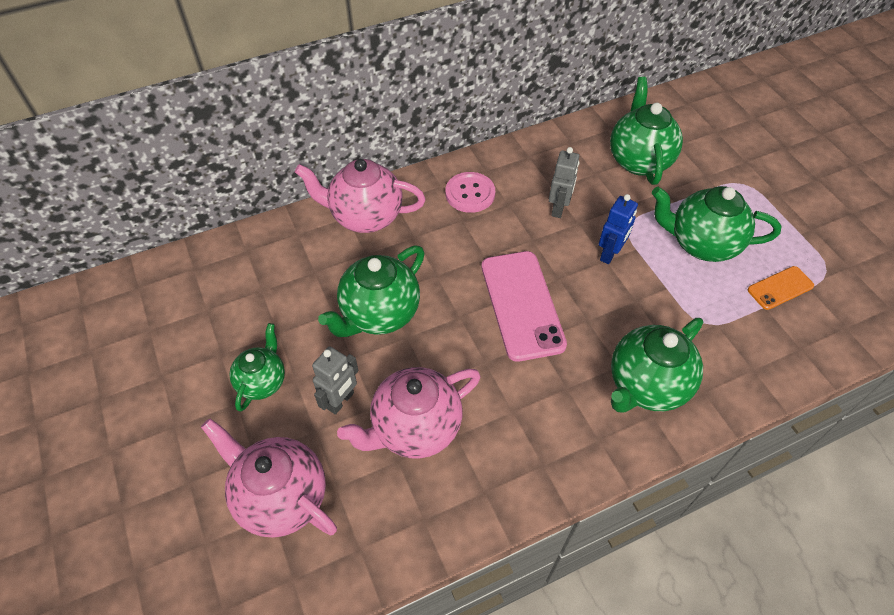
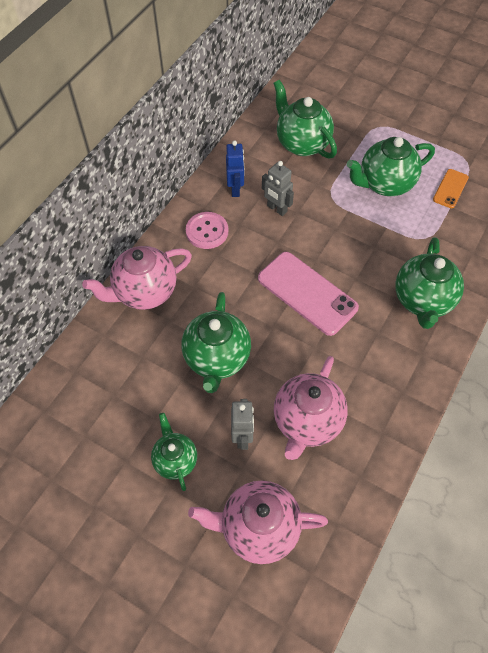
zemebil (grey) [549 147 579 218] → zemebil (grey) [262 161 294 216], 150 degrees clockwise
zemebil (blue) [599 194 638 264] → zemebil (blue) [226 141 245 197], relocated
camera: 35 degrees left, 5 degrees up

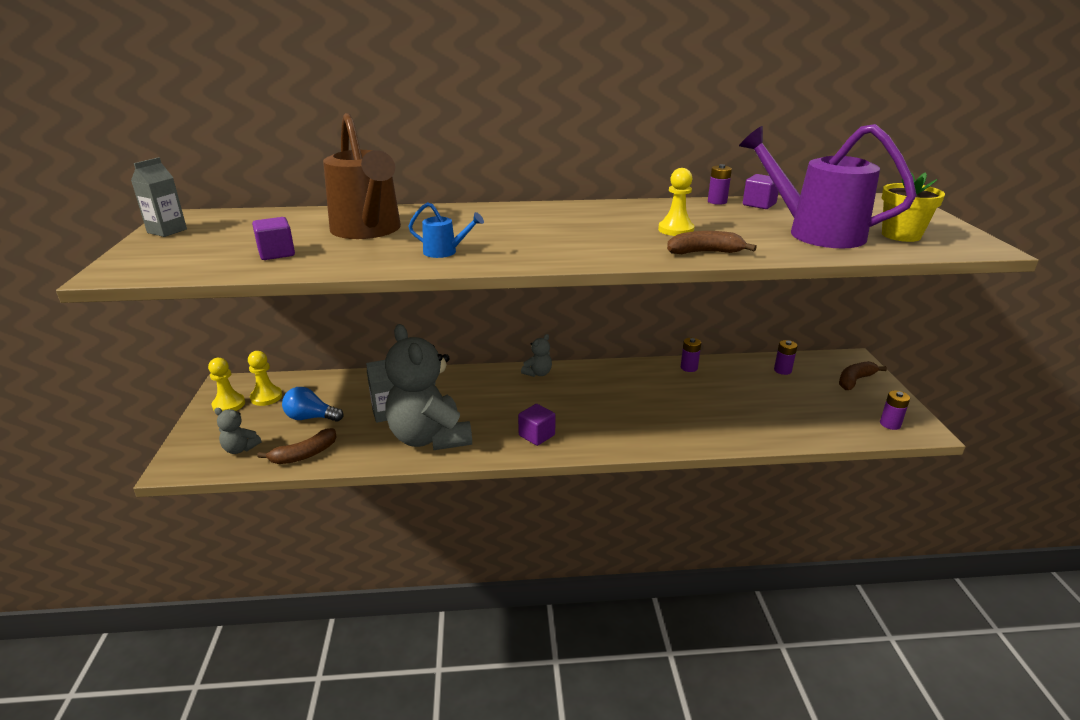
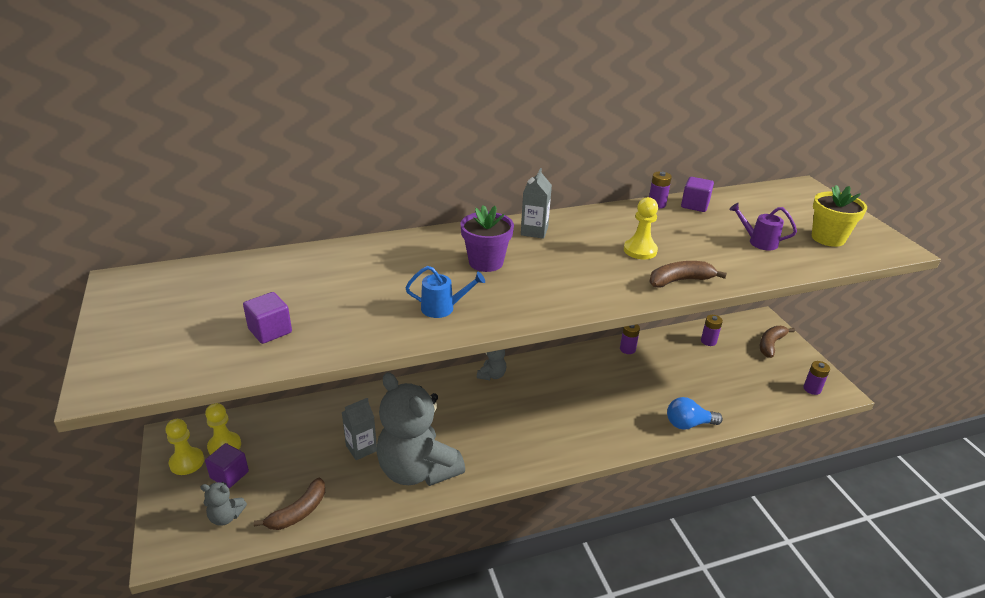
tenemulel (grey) [131 157 187 237] → tenemulel (grey) [521 168 552 239], relocated
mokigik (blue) [282 387 343 422] → mokigik (blue) [667 397 723 430], relocated
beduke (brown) [323 113 401 239] → -
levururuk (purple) [518 404 556 446] → levururuk (purple) [205 443 249 488], relocated
beduke (purple) [739 124 917 248] → beduke (purple) [729 203 797 250], x0.43
- → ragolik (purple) [460 205 514 272]
camera: 15 degrees left, 5 degrees up

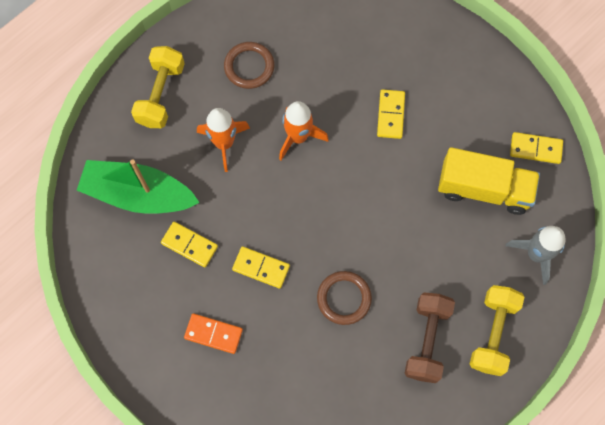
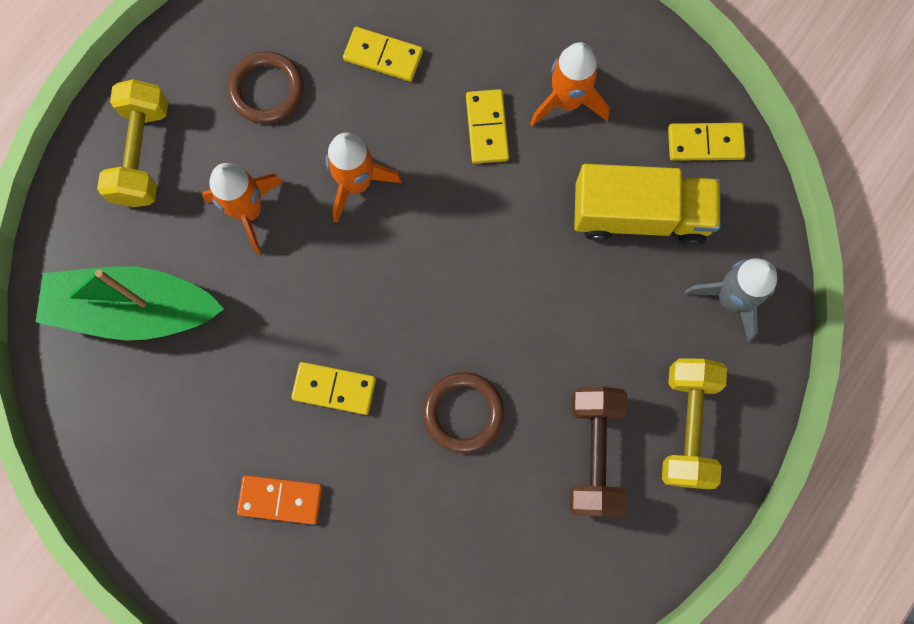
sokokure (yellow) [161 222 218 267] → sokokure (yellow) [343 27 423 82], relocated
- → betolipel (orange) [530 42 609 126]
camera: 10 degrees left, 5 degrees up

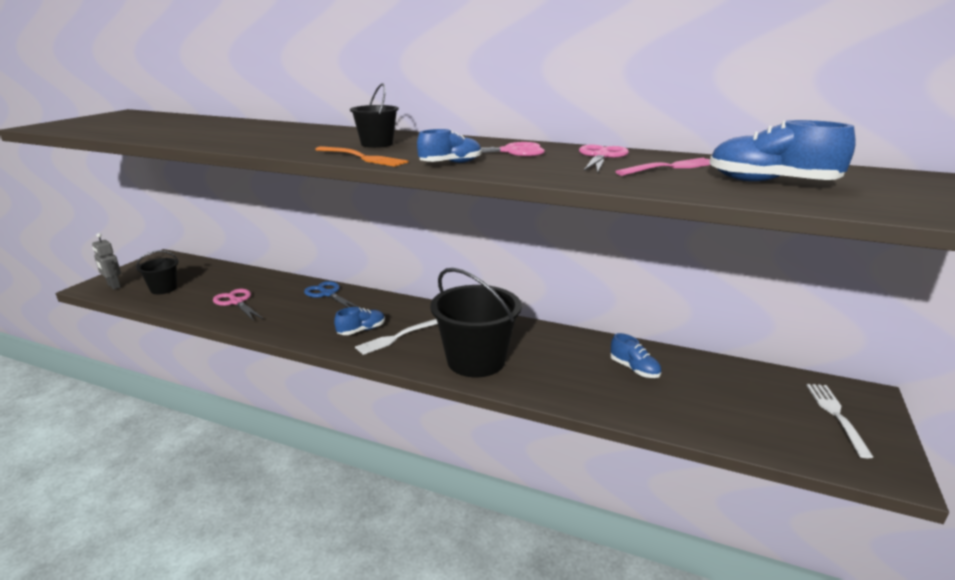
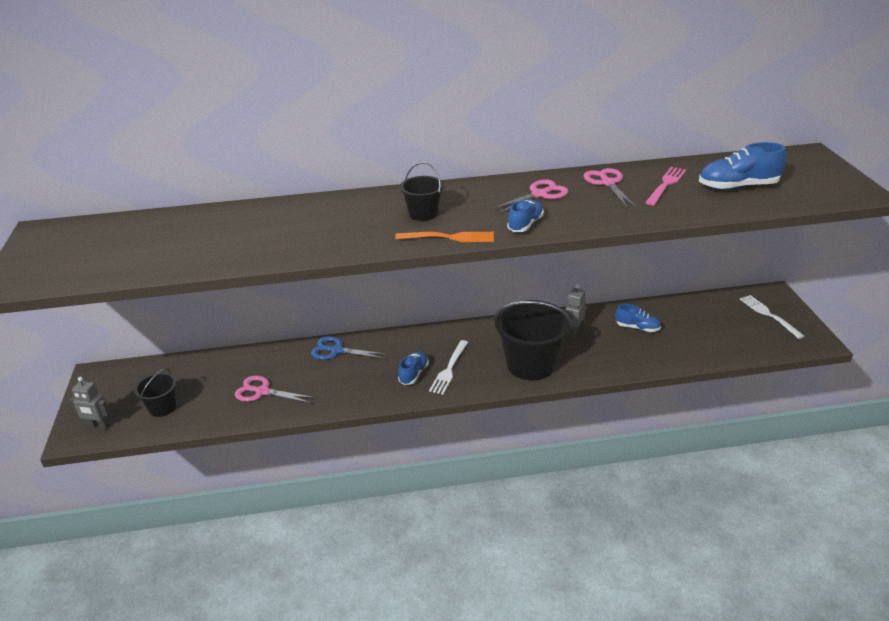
- → zemebil (grey) [565 284 586 337]
camera: 30 degrees left, 10 degrees up

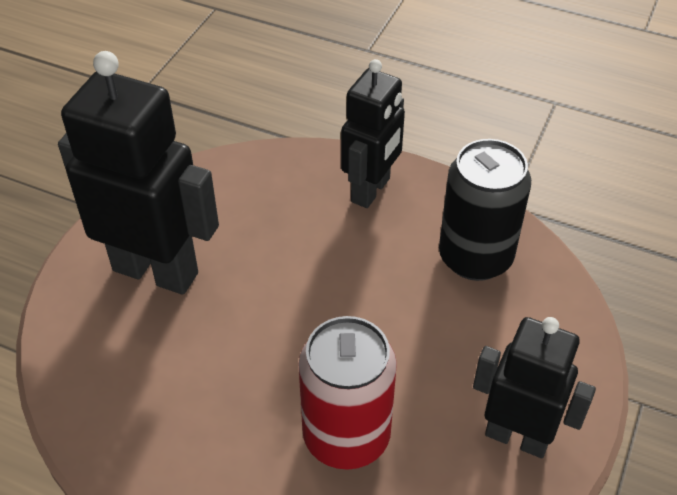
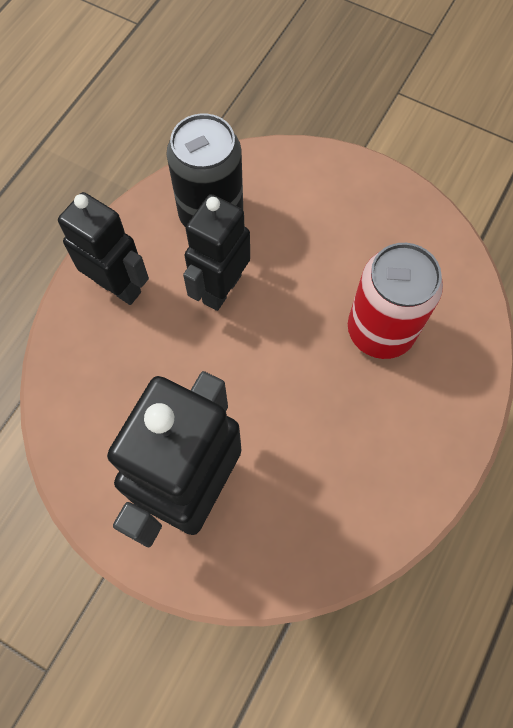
zemebil (black) [473 317 596 458] → zemebil (black) [183 194 250 311], relocated
camera: 85 degrees left, 20 degrees up

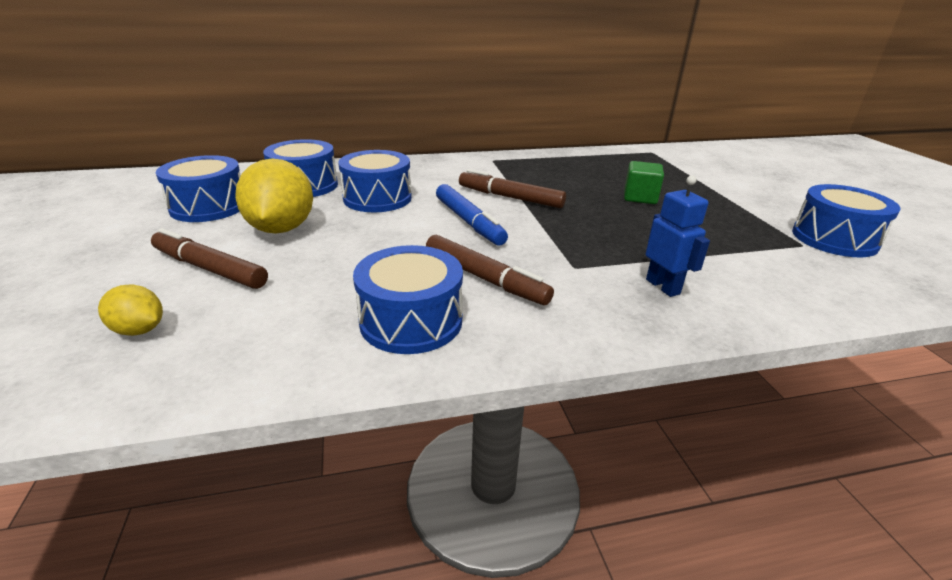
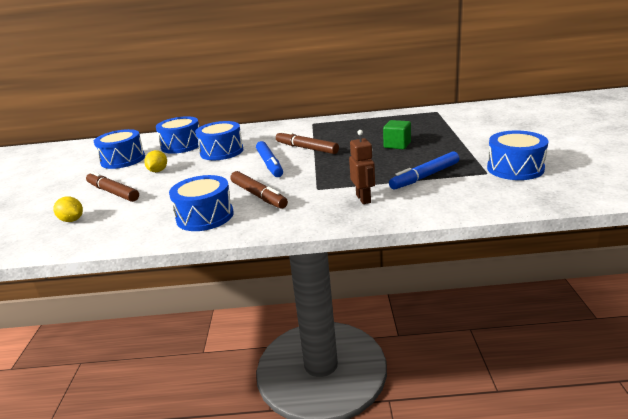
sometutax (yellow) [235 159 313 233] → sometutax (yellow) [144 150 167 172], x0.51
zemebil (blue) [646 175 710 297] → zemebil (brown) [349 130 375 204]
- → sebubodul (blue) [389 151 459 190]
camera: 15 degrees right, 5 degrees down

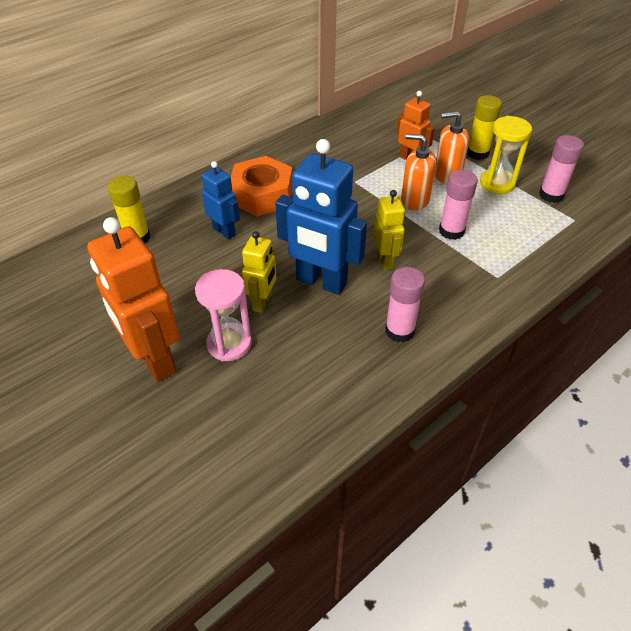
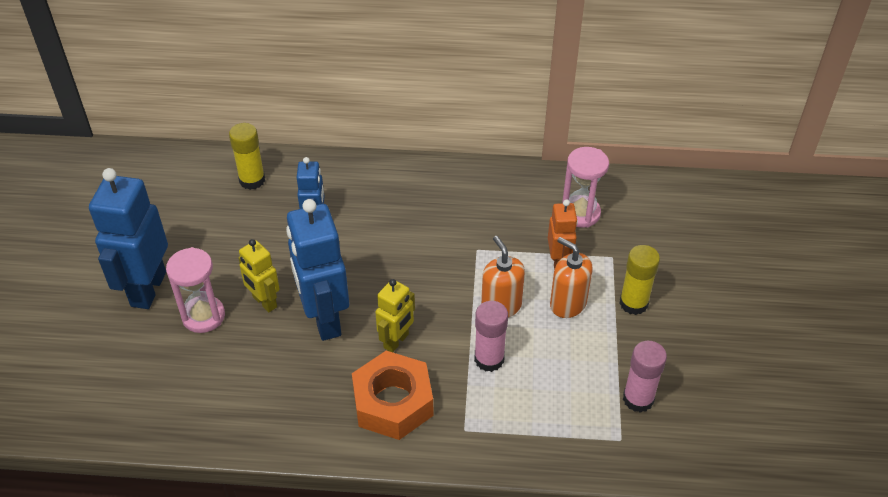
zemebil (orange) [87 217 180 382] → zemebil (blue) [89 168 168 309]
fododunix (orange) [231 156 292 217] → fododunix (orange) [352 351 434 440], relocated
zemebil (yellow) [242 231 277 313] → zemebil (yellow) [238 239 280 312], 75 degrees clockwise
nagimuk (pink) [385 267 425 342] → -
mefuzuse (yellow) [480 116 532 194] → -
- → mefuzuse (pink) [562 147 609 228]
camera: 45 degrees right, 0 degrees up

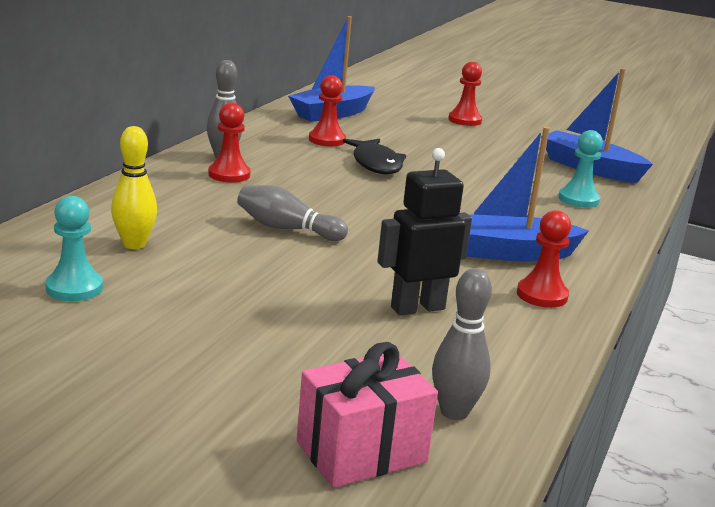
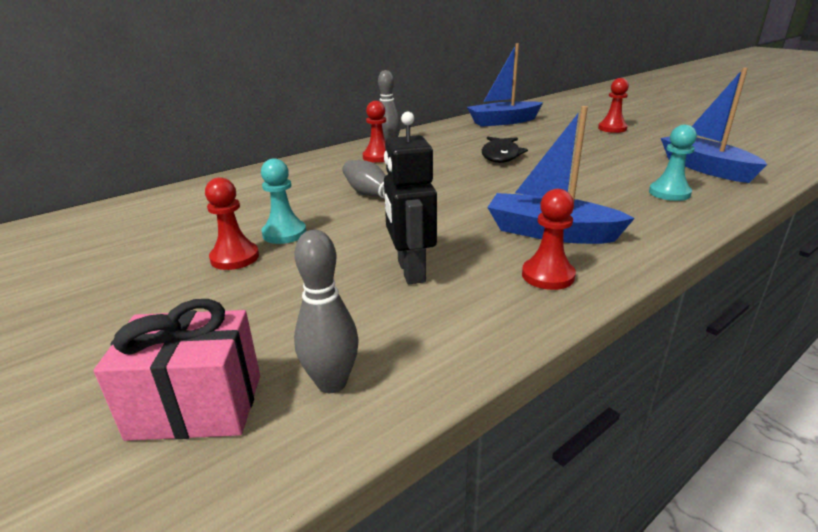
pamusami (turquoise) [45 196 103 301] → pamusami (turquoise) [261 158 306 244], relocated
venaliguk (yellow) [111 126 157 249] → -
pamusami (red) [309 75 346 146] → pamusami (red) [205 177 259 270], relocated
zemebil (black) [377 148 472 316] → zemebil (black) [384 112 437 284], 105 degrees counterclockwise
camera: 30 degrees right, 5 degrees up

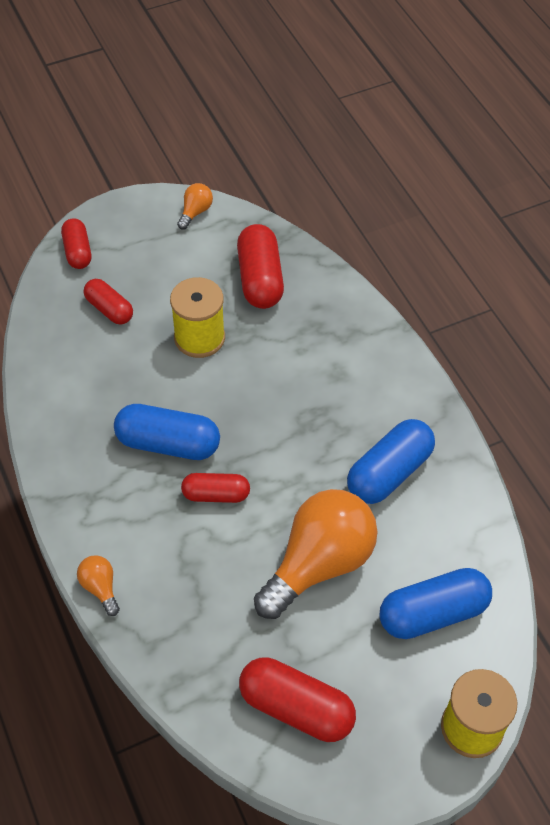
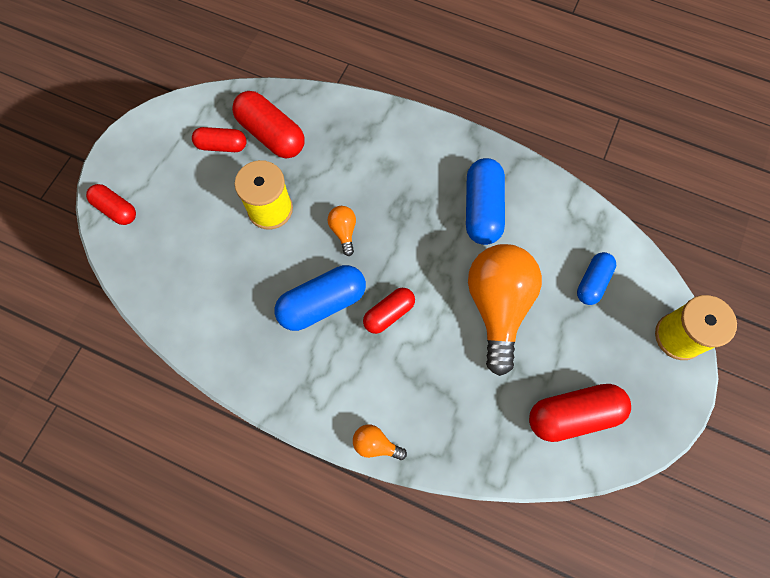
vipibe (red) [84 279 133 325] → vipibe (red) [192 127 247 152], relocated
mokigik (orange) [177 183 213 230] → mokigik (orange) [327 206 356 256], relocated
vipibe (blue) [379 568 492 639] → vipibe (blue) [577 252 616 305], x0.62
camera: 40 degrees left, 15 degrees up

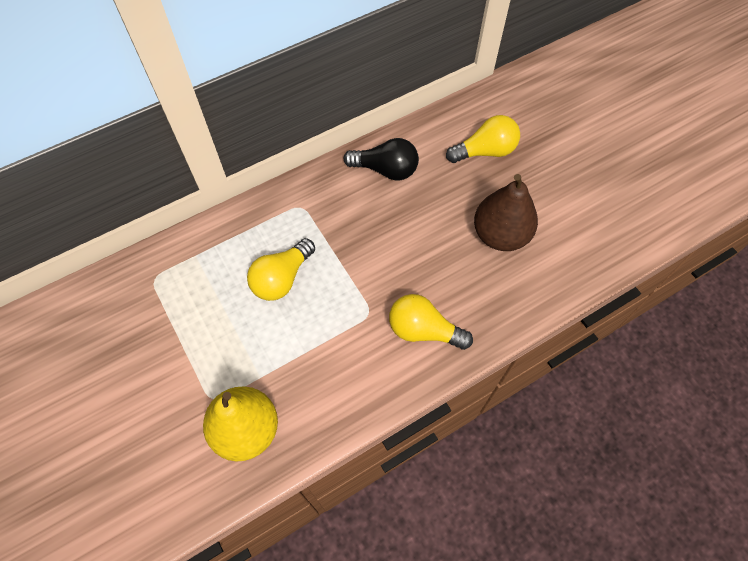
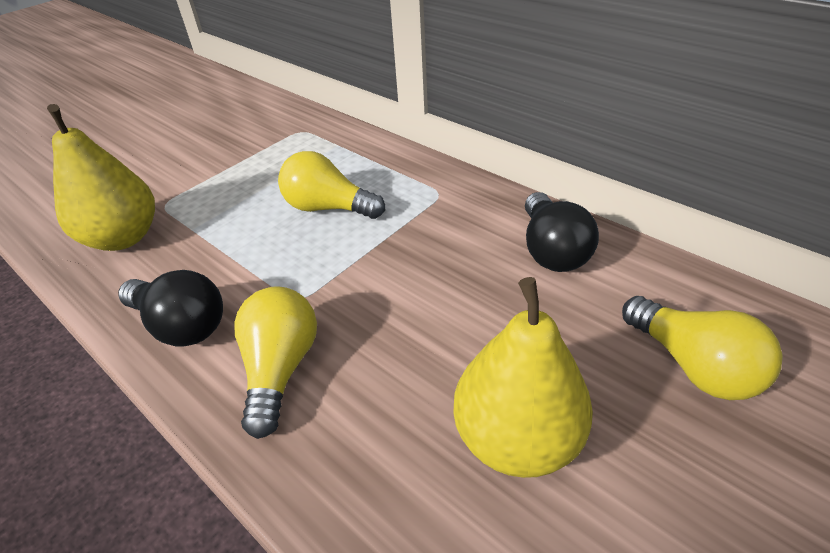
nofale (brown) [474 174 538 251] → nofale (yellow) [453 277 593 478]
- → mokigik (black) [118 270 223 347]
camera: 75 degrees right, 20 degrees down

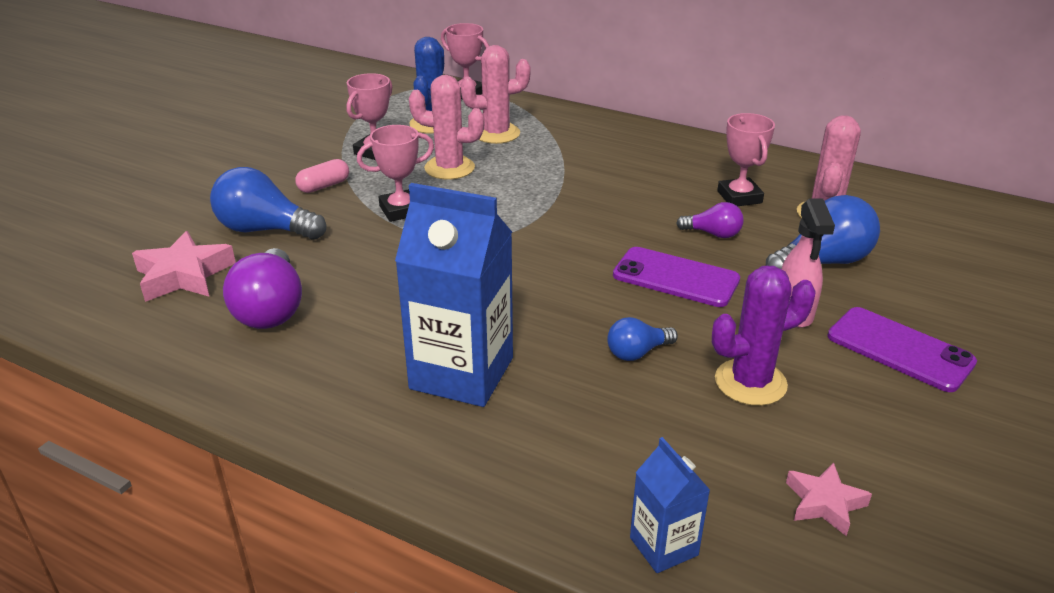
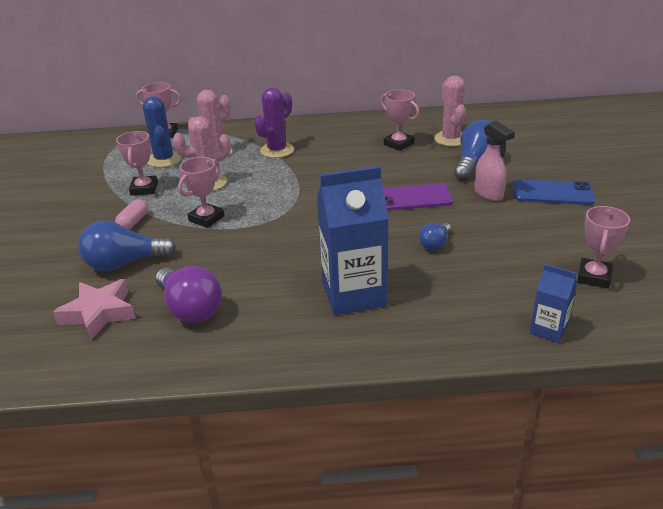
mokigik (purple) [676 202 744 238] → -
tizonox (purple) [712 266 816 406] → tizonox (purple) [254 87 294 158], relocated
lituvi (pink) [786 462 872 536] → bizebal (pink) [577 206 630 288]
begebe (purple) [828 307 977 392] → begebe (blue) [514 179 595 205]
camera: 30 degrees left, 0 degrees up

